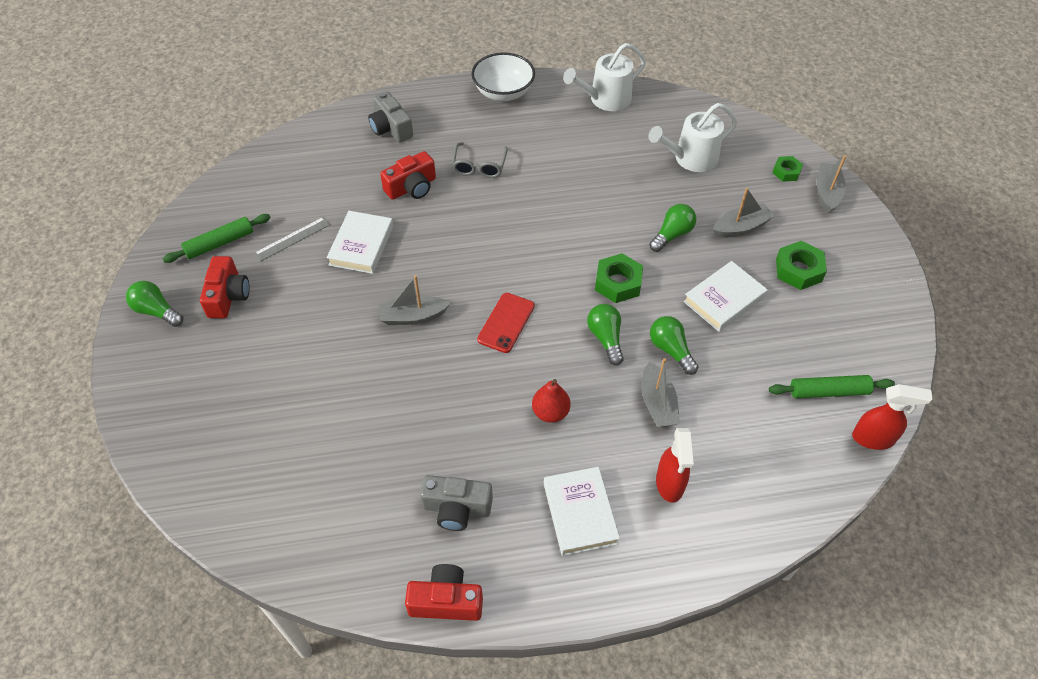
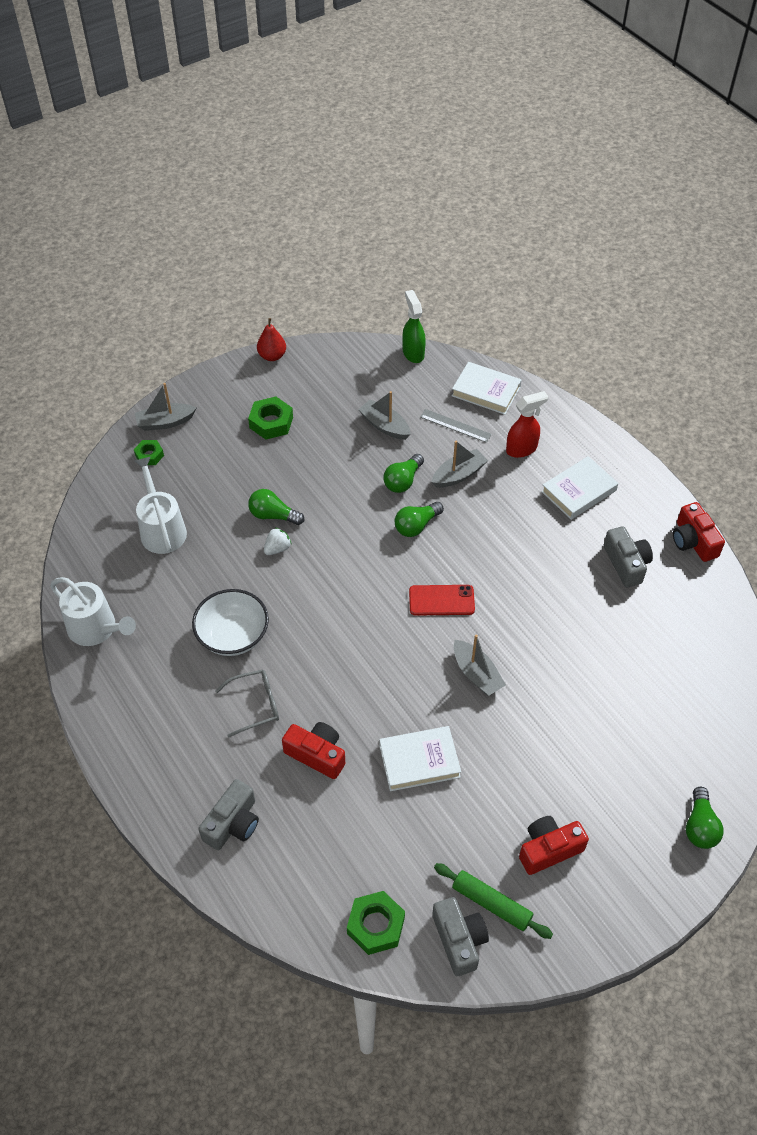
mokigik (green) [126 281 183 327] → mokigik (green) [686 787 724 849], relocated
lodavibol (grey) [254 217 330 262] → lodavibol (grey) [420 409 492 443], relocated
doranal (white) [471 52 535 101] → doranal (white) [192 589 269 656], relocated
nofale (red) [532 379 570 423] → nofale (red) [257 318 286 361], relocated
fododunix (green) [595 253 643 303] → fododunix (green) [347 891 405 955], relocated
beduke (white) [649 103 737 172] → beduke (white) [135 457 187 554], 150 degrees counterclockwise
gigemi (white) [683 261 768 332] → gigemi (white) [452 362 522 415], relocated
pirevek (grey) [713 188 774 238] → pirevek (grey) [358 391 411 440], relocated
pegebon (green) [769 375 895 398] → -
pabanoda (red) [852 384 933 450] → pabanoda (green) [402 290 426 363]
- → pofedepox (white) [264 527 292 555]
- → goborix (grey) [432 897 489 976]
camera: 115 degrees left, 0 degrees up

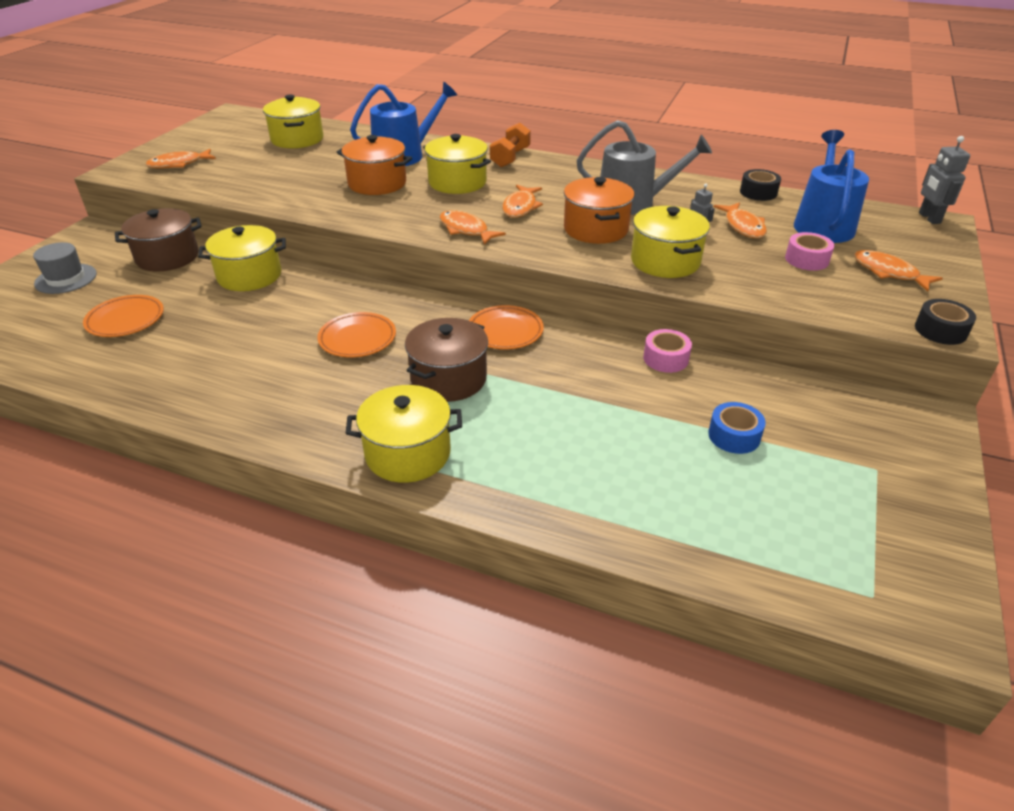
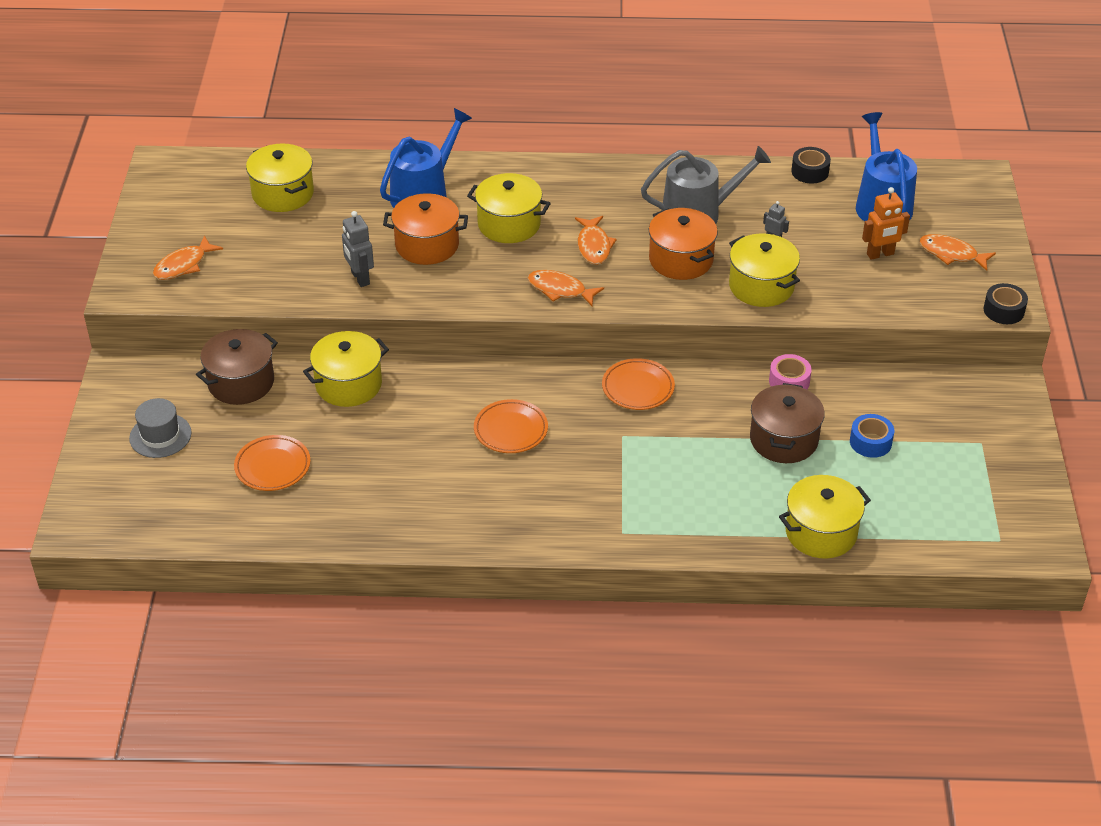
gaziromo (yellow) [346 385 462 483] → gaziromo (yellow) [779 475 871 559], relocated
gaziromo (brown) [405 318 488 402] → gaziromo (brown) [750 383 825 463], relocated
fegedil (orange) [490 123 531 167] → -
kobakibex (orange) [714 202 767 238] → -
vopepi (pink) [785 232 834 271] → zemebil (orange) [862 187 910 260]
zemebil (grey) [919 136 970 224] → zemebil (grey) [342 211 374 287], relocated
camera: 20 degrees left, 5 degrees up

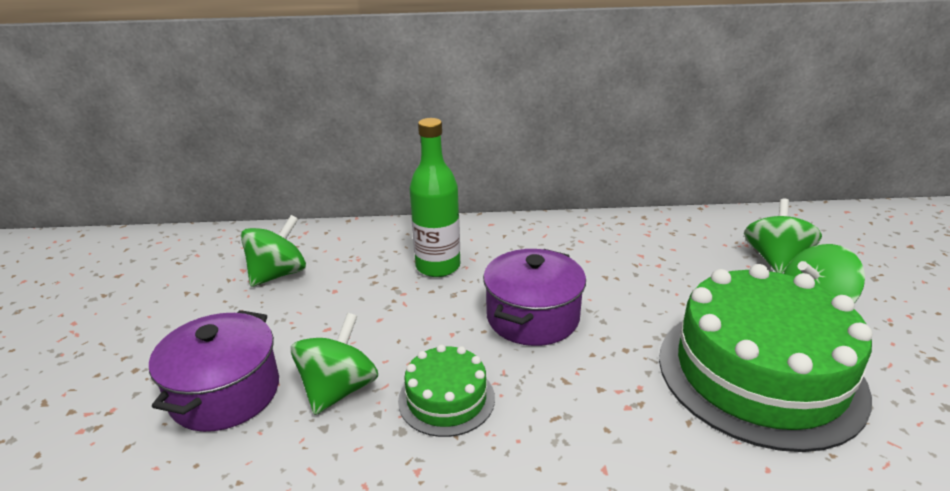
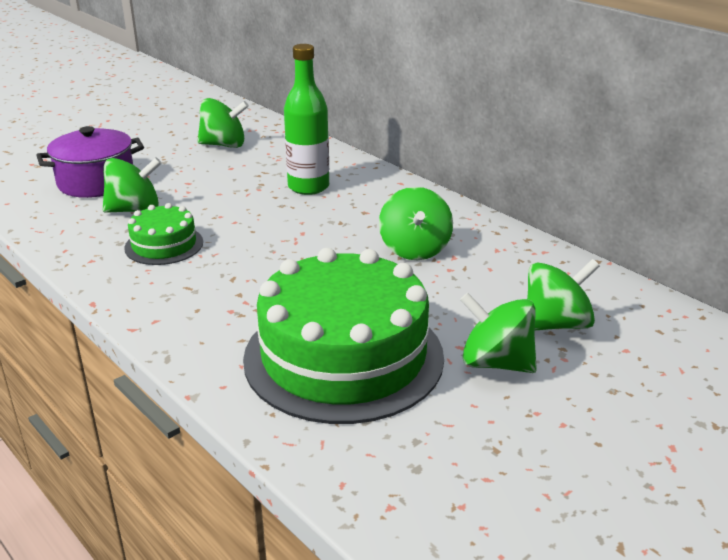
gaziromo (purple) [483 249 586 346] → -
- → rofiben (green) [379 187 453 260]
camera: 50 degrees right, 0 degrees up

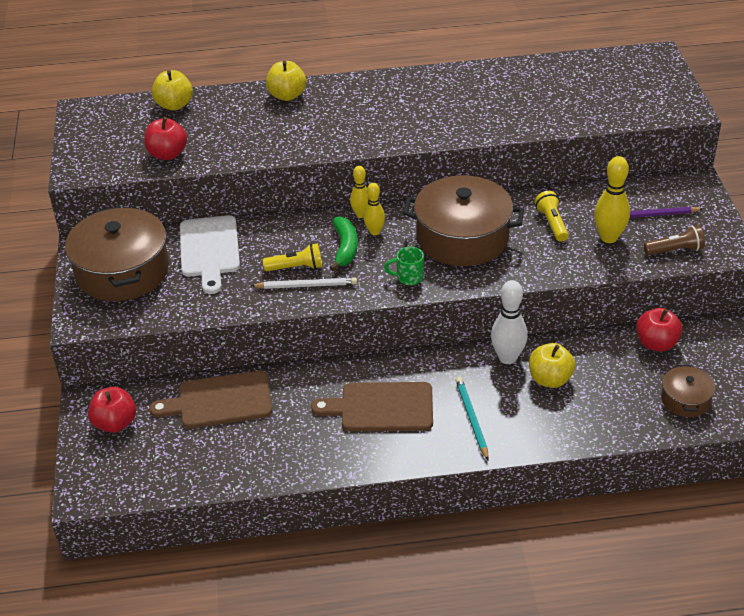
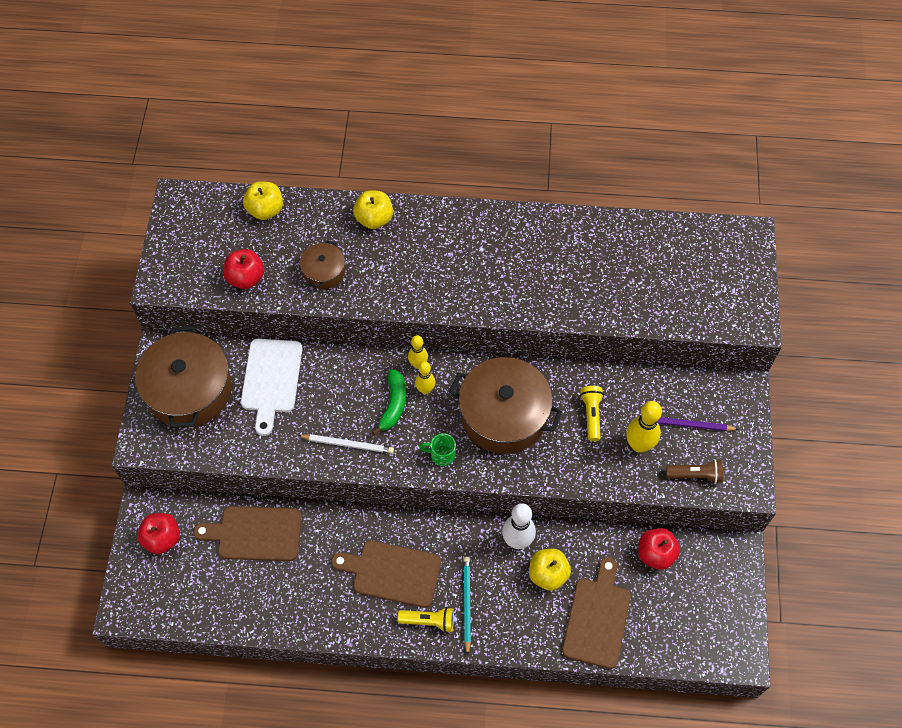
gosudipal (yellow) [263 243 322 271] → gosudipal (yellow) [397 607 454 633], relocated
gaziromo (brown) [661 365 715 417] → gaziromo (brown) [300 240 345 289], relocated
- → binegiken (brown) [562 557 631 669]
camera: 10 degrees right, 20 degrees up

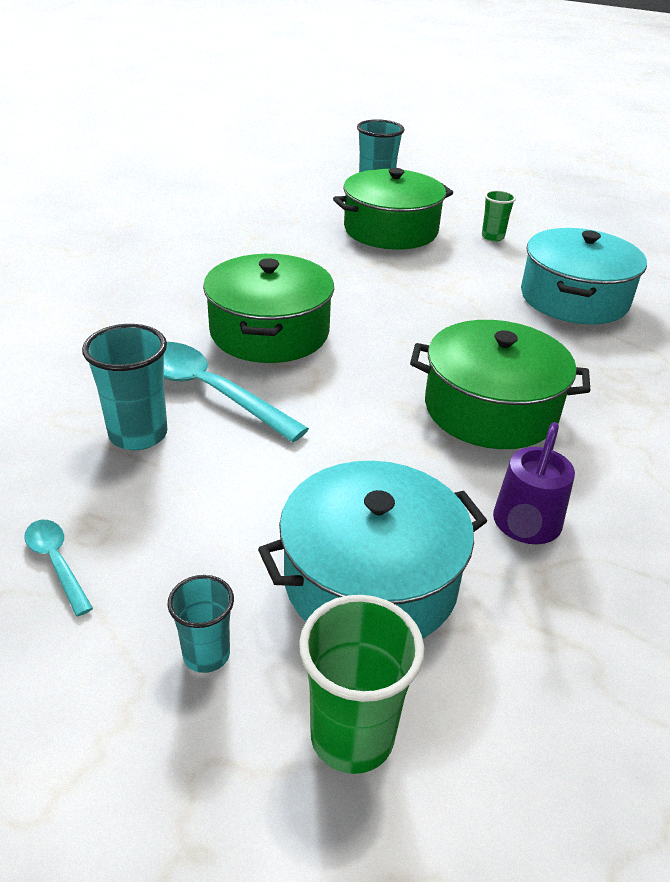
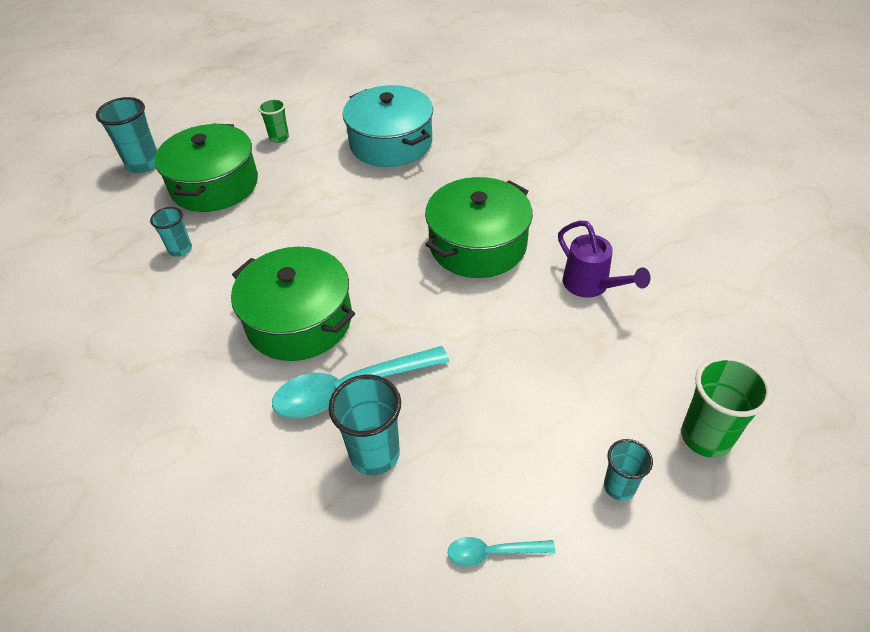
gaziromo (turquoise) [258 461 487 639] → -
- → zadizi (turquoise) [150 207 192 257]
camera: 55 degrees left, 10 degrees up

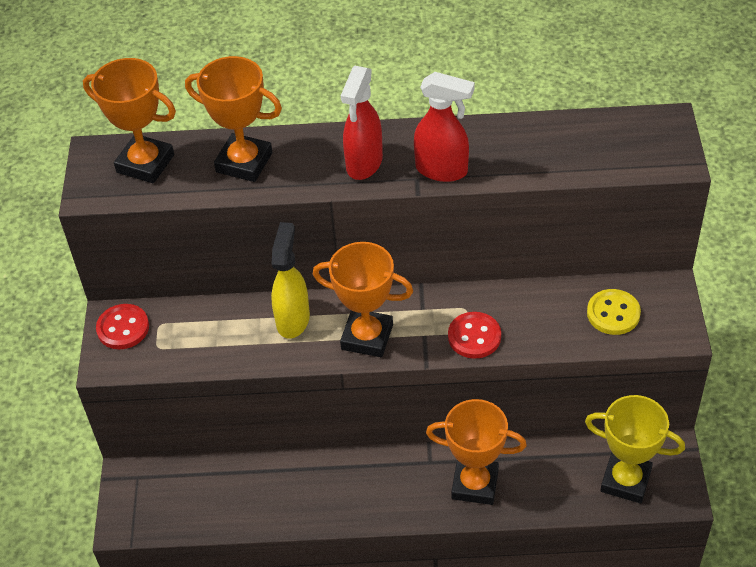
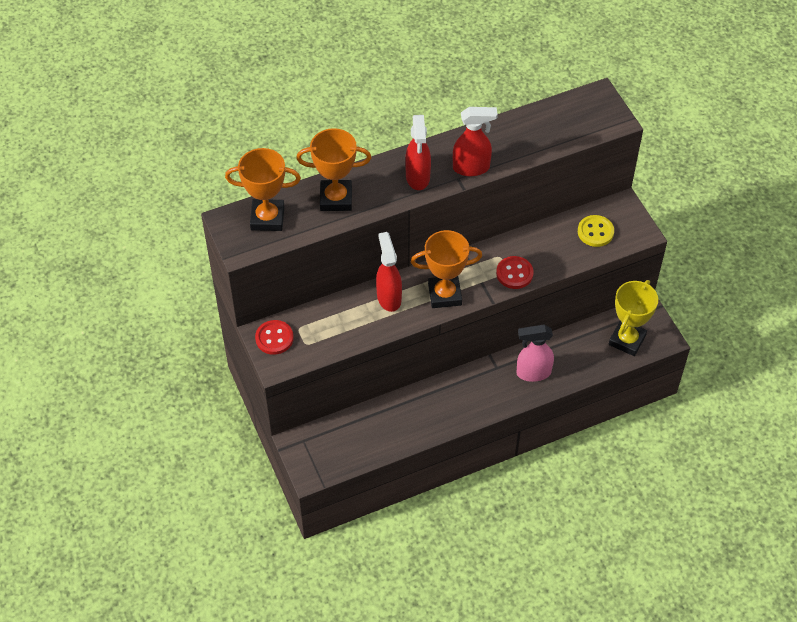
pabanoda (yellow) [271 222 310 339] → pabanoda (red) [376 232 402 312]
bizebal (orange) [426 399 527 505] → pabanoda (pink) [517 324 554 382]
bizebal (yellow) [585 395 685 504] → bizebal (yellow) [609 280 658 356], 60 degrees counterclockwise
camera: 25 degrees left, 5 degrees up

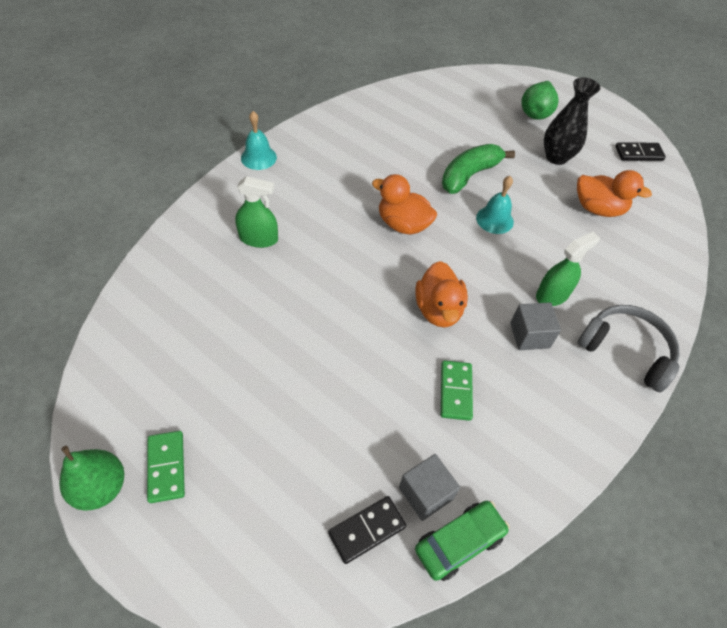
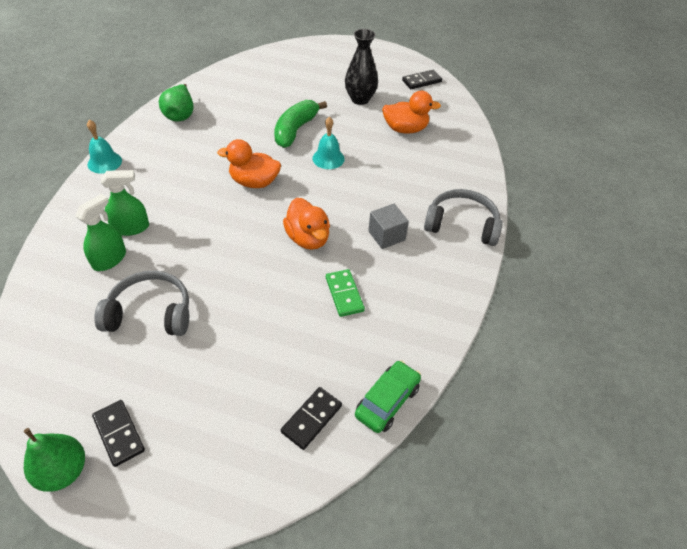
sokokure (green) [147 431 185 503] → sokokure (black) [92 400 145 467]
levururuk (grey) [399 454 460 521] → -
nofale (green) [521 81 558 120] → nofale (green) [159 84 194 122], relocated
pabanoda (green) [536 232 600 306] → pabanoda (green) [75 194 126 271], relocated
- → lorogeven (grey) [94 271 189 336]
camera: 20 degrees left, 5 degrees down

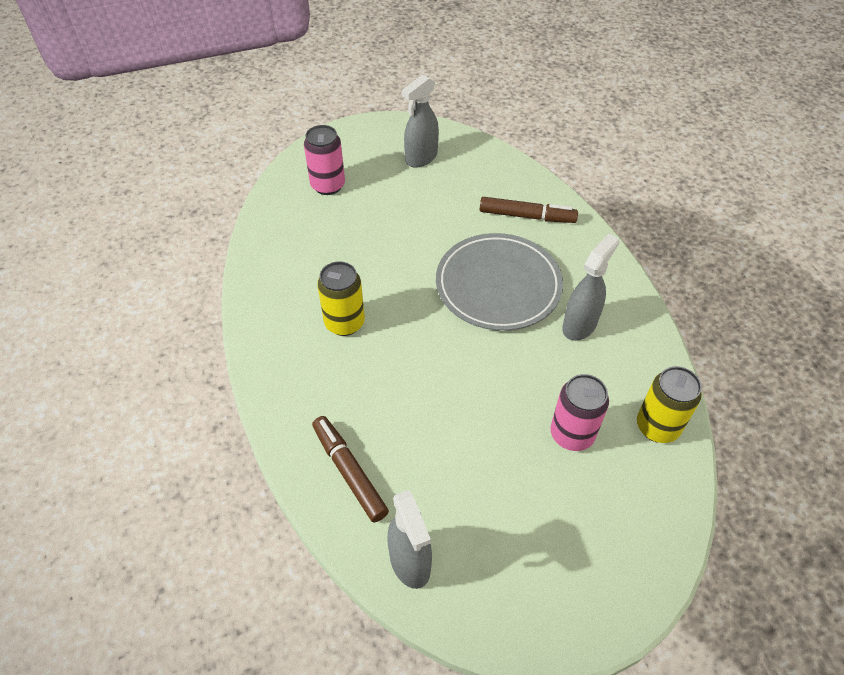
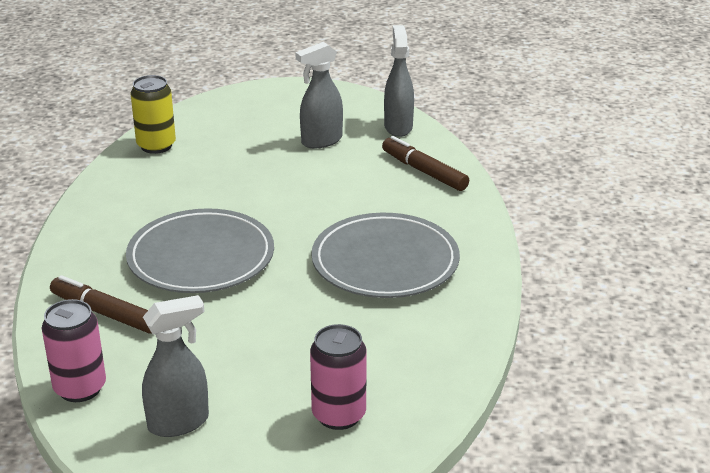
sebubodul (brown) [312 416 389 522] → sebubodul (brown) [382 136 469 191], 150 degrees clockwise
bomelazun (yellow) [317 261 365 336] → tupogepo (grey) [311 213 460 298]
bomelazun (pink) [551 374 609 451] → bomelazun (pink) [42 299 106 402], relocated
pabanoda (grey) [562 234 619 341] → pabanoda (grey) [295 42 343 148], relocated
camera: 160 degrees left, 20 degrees down

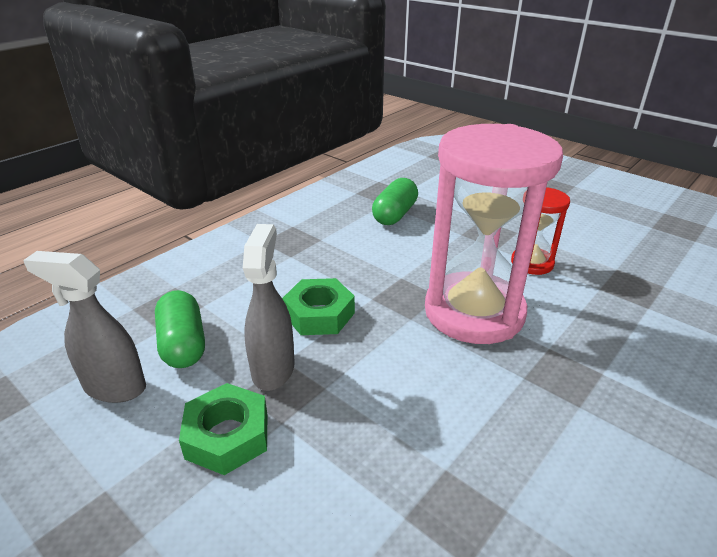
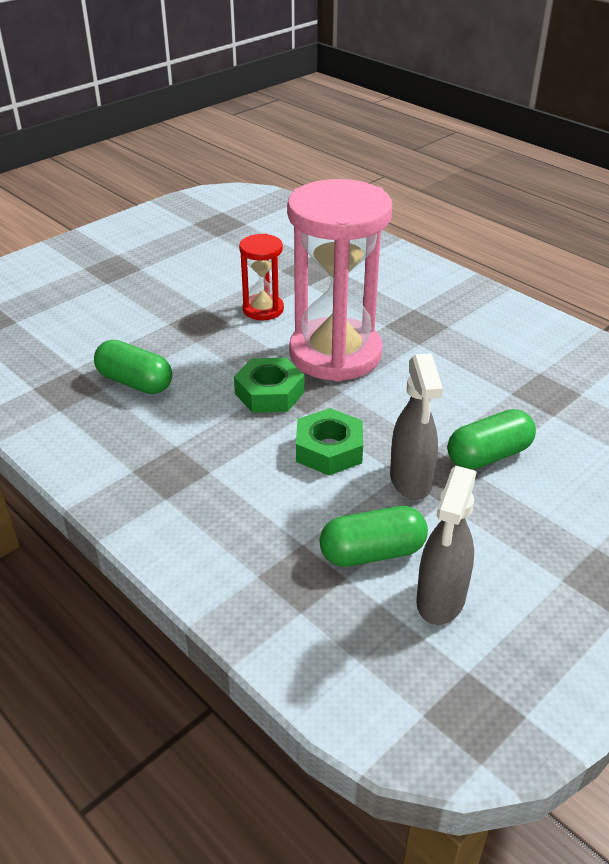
fododunix (green) [179 383 267 475] → fododunix (green) [234 358 304 413], relocated
pabanoda (grey) [243 224 295 391] → pabanoda (grey) [390 353 443 500], 105 degrees counterclockwise
- → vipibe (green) [447 409 536 470]
camera: 85 degrees left, 5 degrees up

